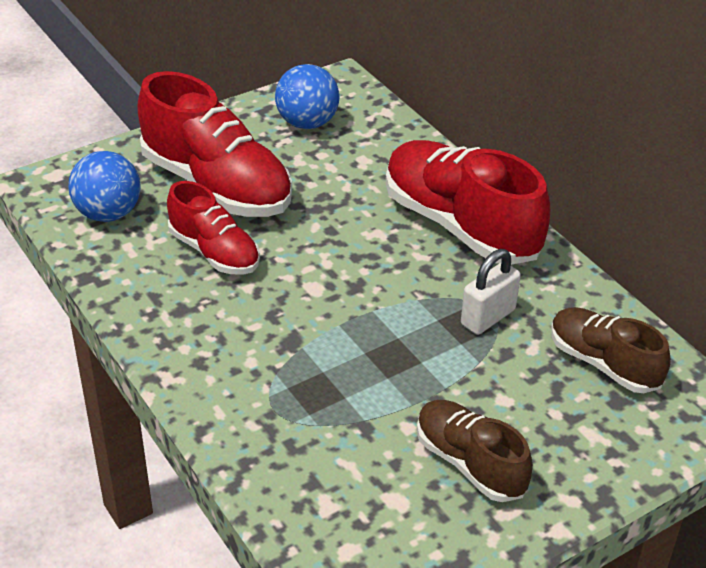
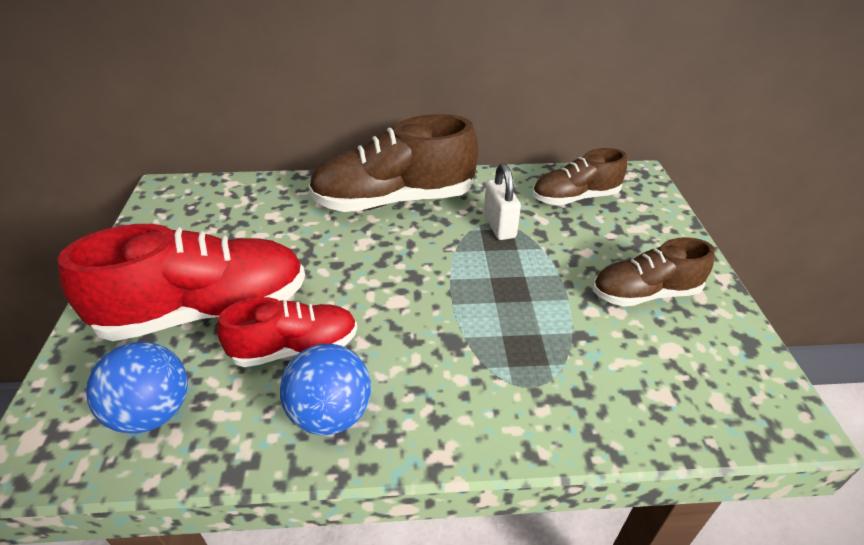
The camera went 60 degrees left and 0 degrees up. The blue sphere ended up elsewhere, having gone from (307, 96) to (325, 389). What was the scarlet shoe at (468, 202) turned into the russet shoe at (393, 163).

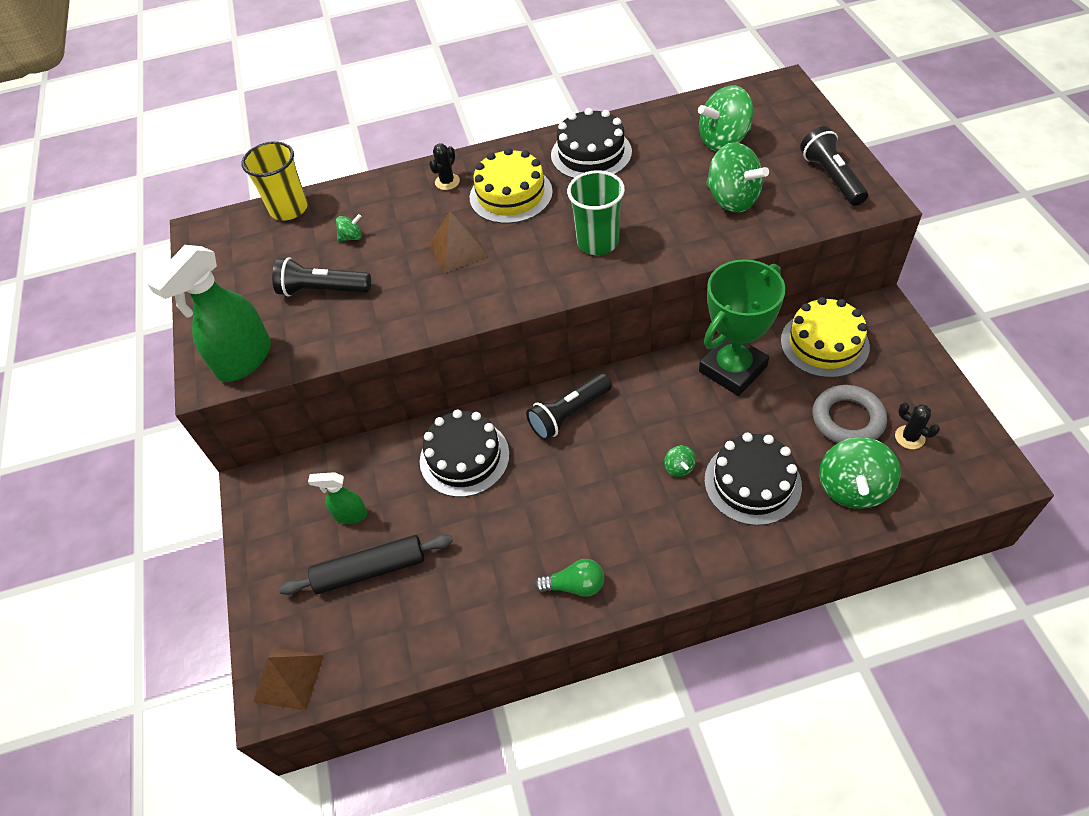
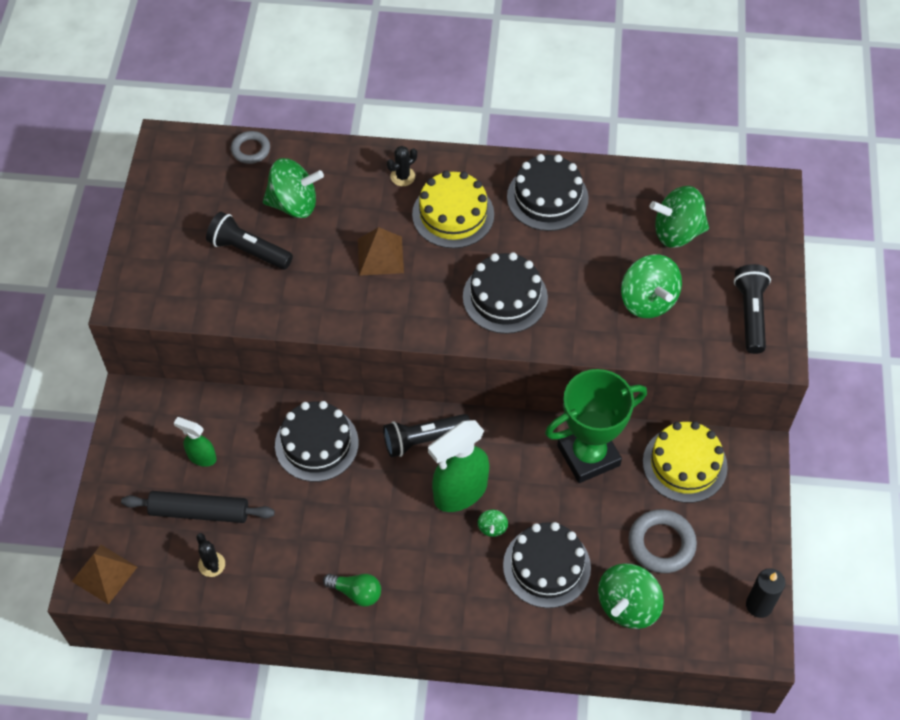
The camera went 15 degrees right and 5 degrees up. The second view gained the ebony pillar candle at (766, 593). The green spray cleaner ended up elsewhere, having gone from (209, 313) to (458, 466). The ebony saguaro cactus ended up elsewhere, having gone from (917, 425) to (210, 555). Where the yellow cup stood at (274, 181), the ash-grey torus came to stand at (250, 147). Where the green cup stood at (596, 212), the ebony cake came to stand at (505, 293). The size of the green toy top at (349, 228) changed by a factor of 2.19.

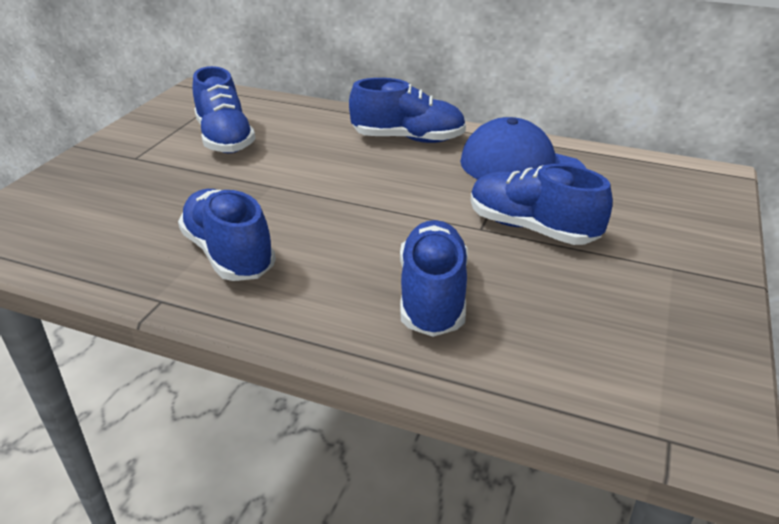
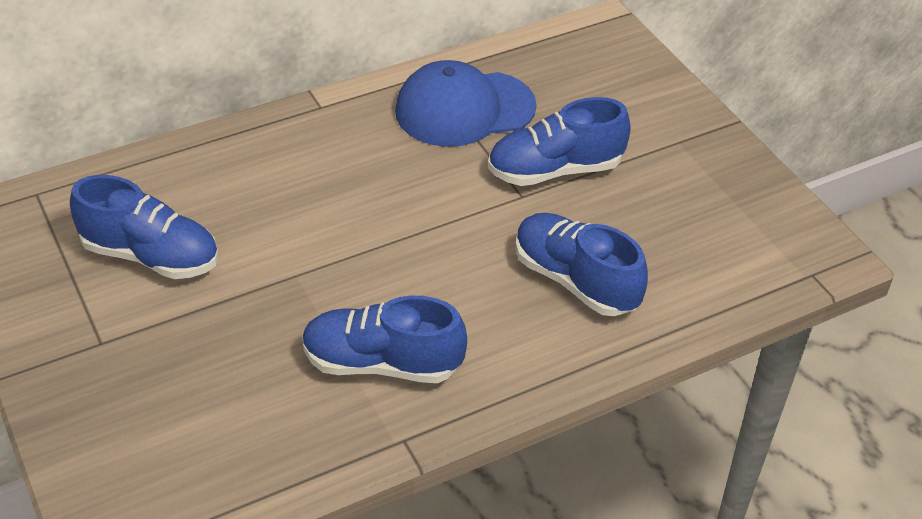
The camera went 50 degrees left and 10 degrees up. The second view lost the blue shoe at (407, 110).

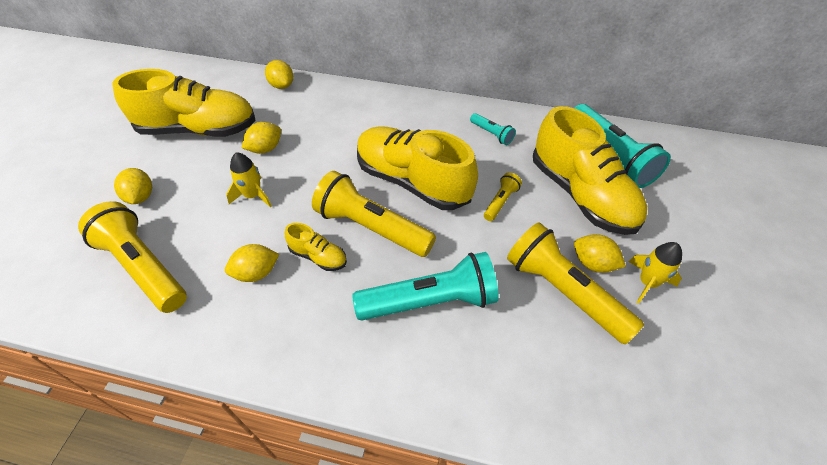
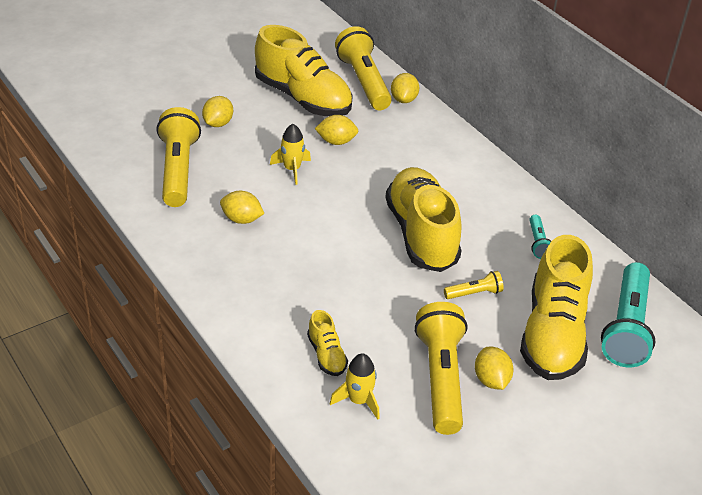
The camera went 40 degrees right and 10 degrees down. The second view lost the aqua flashlight at (425, 286). The yellow shoe ended up elsewhere, having gone from (316, 247) to (327, 343). The yellow flashlight ended up elsewhere, having gone from (374, 214) to (363, 68). The yellow toy rocket ended up elsewhere, having gone from (655, 273) to (355, 386).

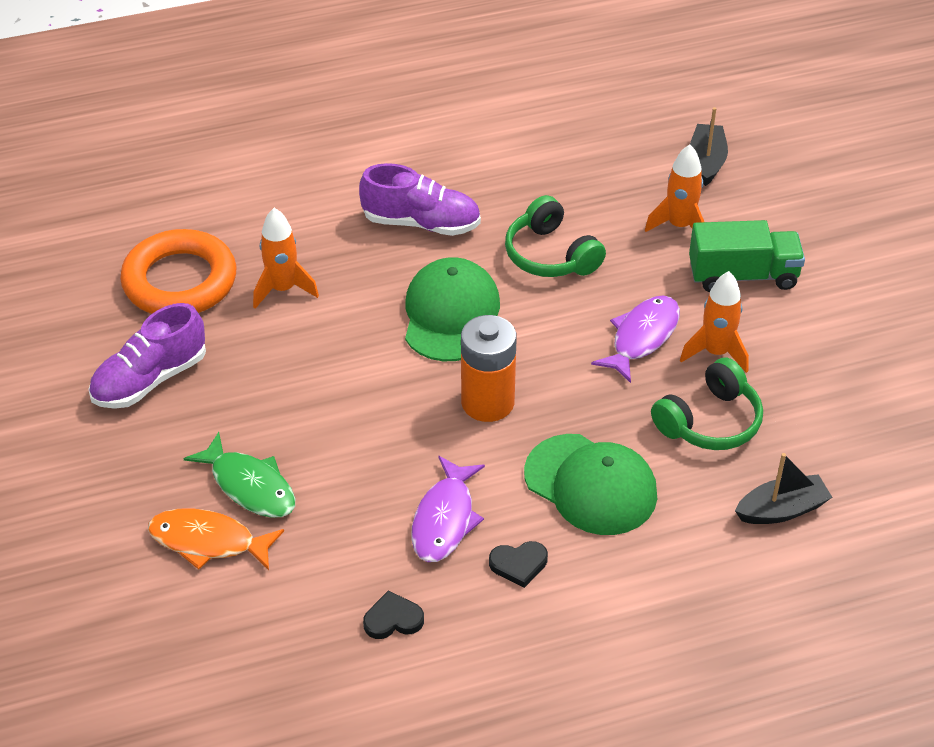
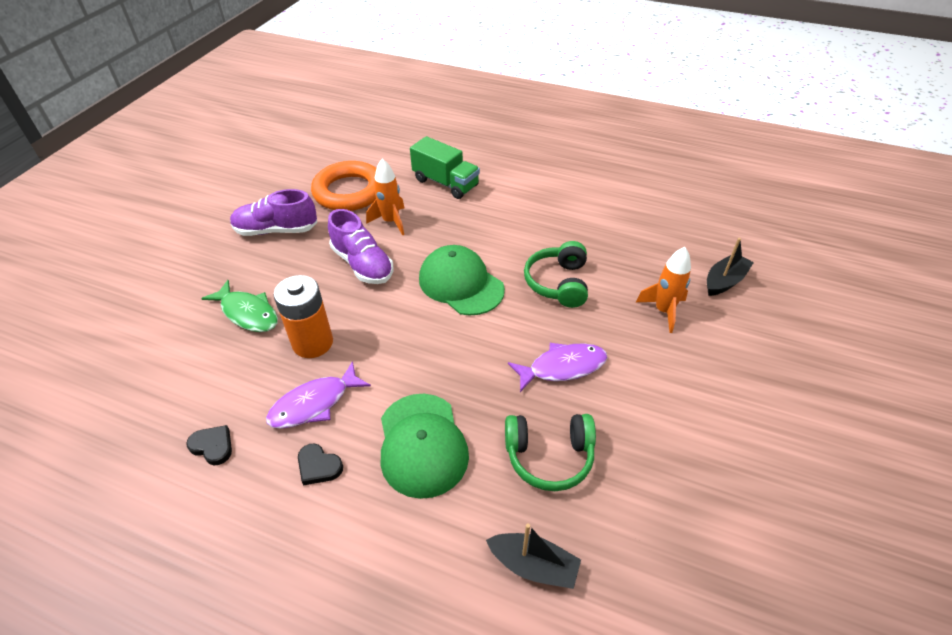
The camera went 40 degrees right and 0 degrees up. The second view lost the orange-coloured toy fish at (216, 539). The second view lost the orange-coloured toy rocket at (714, 322). The purple shoe ended up elsewhere, having gone from (420, 199) to (360, 246). The orange-coloured AA battery ended up elsewhere, having gone from (489, 368) to (303, 316). The green truck ended up elsewhere, having gone from (747, 256) to (445, 167). The green toy fish at (239, 475) ended up facing another way, 45 degrees counterclockwise from before. The green cap at (452, 309) ended up facing another way, 90 degrees counterclockwise from before.

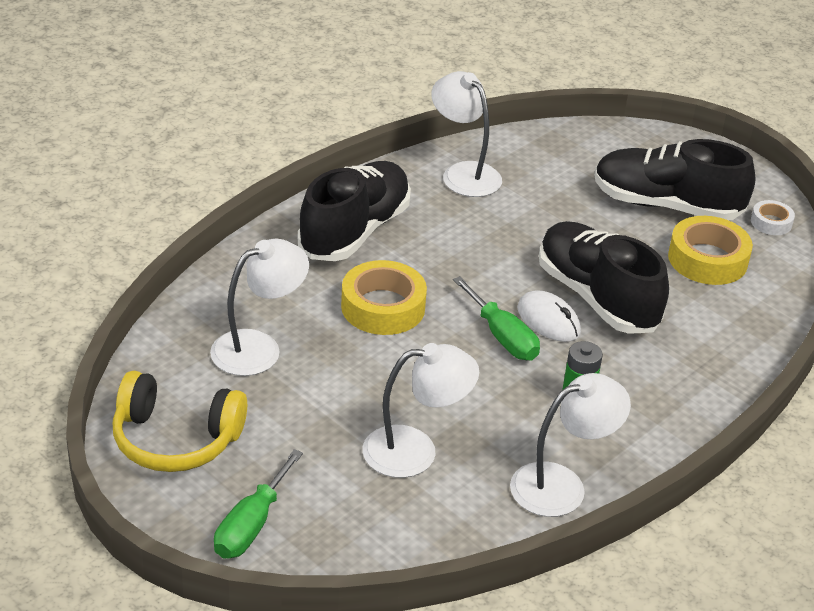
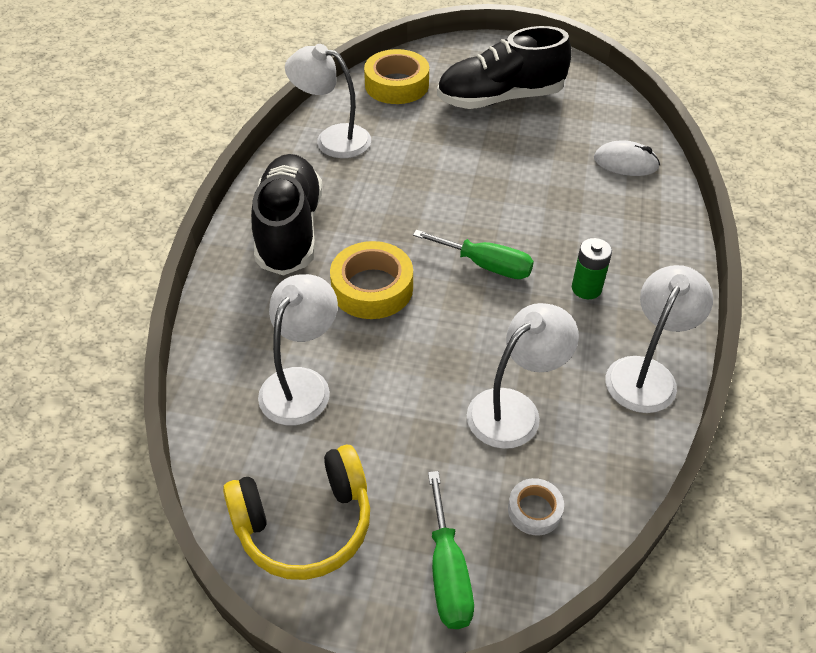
The camera went 30 degrees left and 10 degrees up. The second view lost the ebony shoe at (604, 277). The white computer mouse ended up elsewhere, having gone from (549, 316) to (627, 158). The yellow sticky tape ended up elsewhere, having gone from (710, 250) to (396, 76). The white sticky tape ended up elsewhere, having gone from (773, 217) to (536, 506).

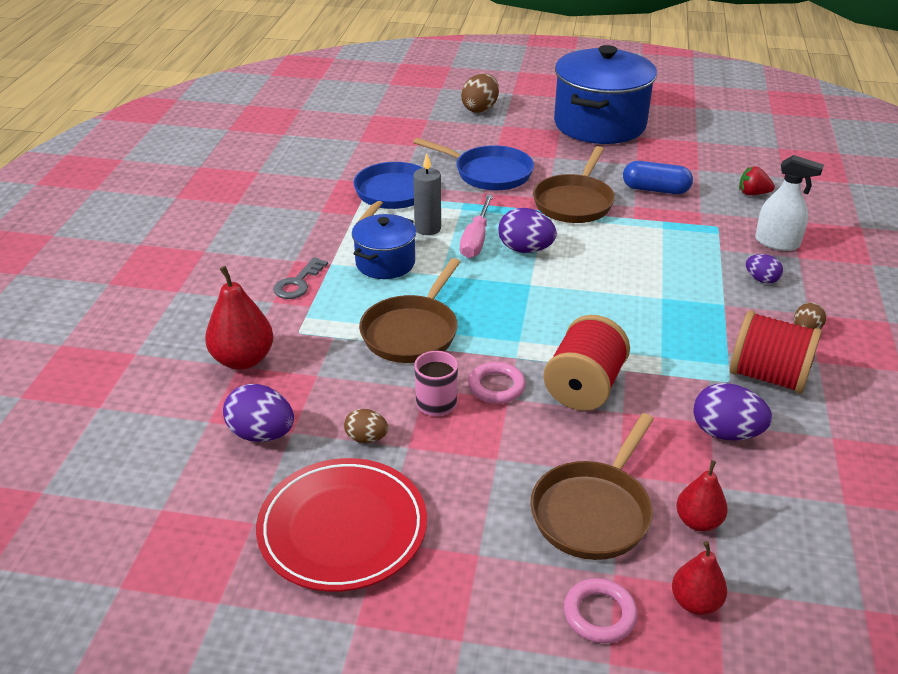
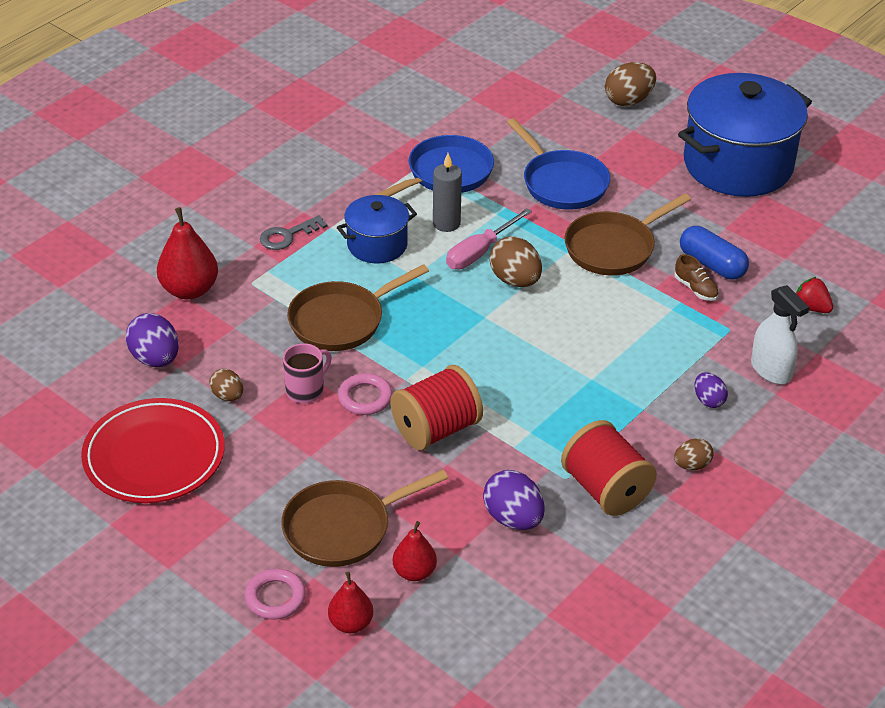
The camera went 30 degrees right and 5 degrees up. The second view gained the russet shoe at (696, 277). What was the purple egg at (527, 230) turned into the russet egg at (515, 262).

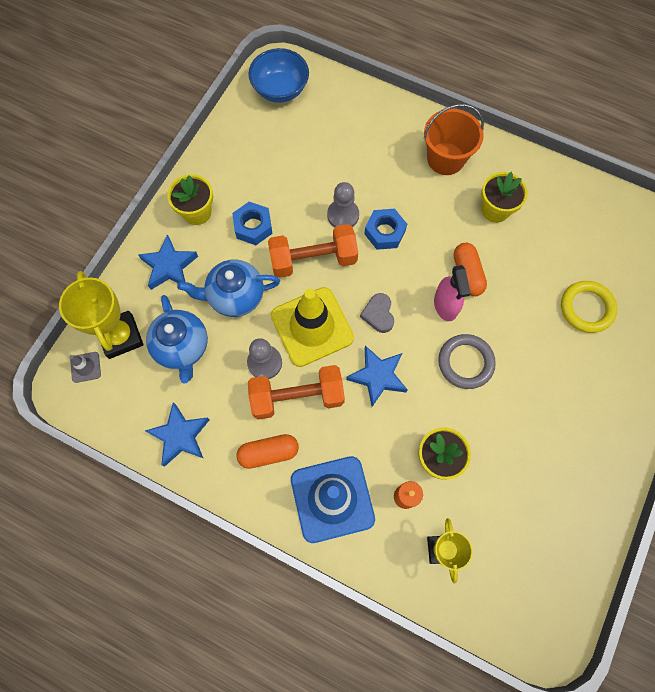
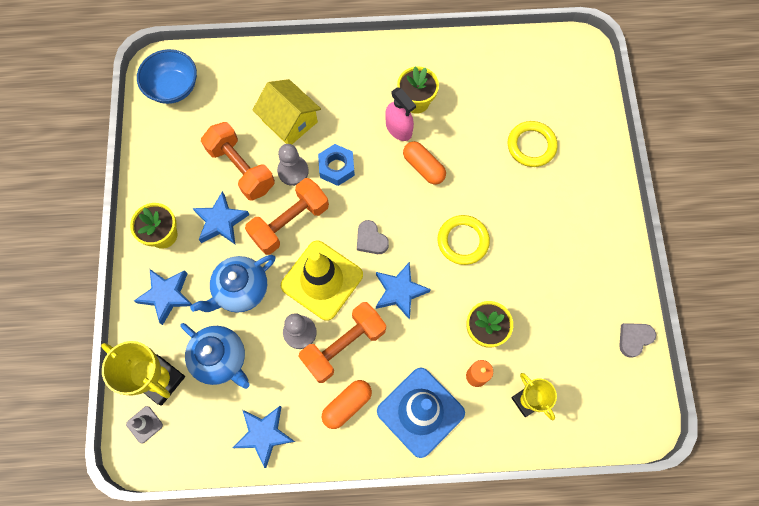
The camera went 30 degrees left and 0 degrees up. The second view lost the orange-coloured sand bucket at (454, 139). The second view gained the orange-coloured hand weight at (238, 161). The second view gained the yellow house at (287, 111). The second view gained the ash-grey heart at (637, 340). The rosy spray cleaner ended up elsewhere, having gone from (452, 293) to (400, 114). Where the blue hex nut stood at (252, 223), the blue five-pointed star came to stand at (221, 217). What was the ash-grey torus at (467, 361) turned into the yellow torus at (464, 240).

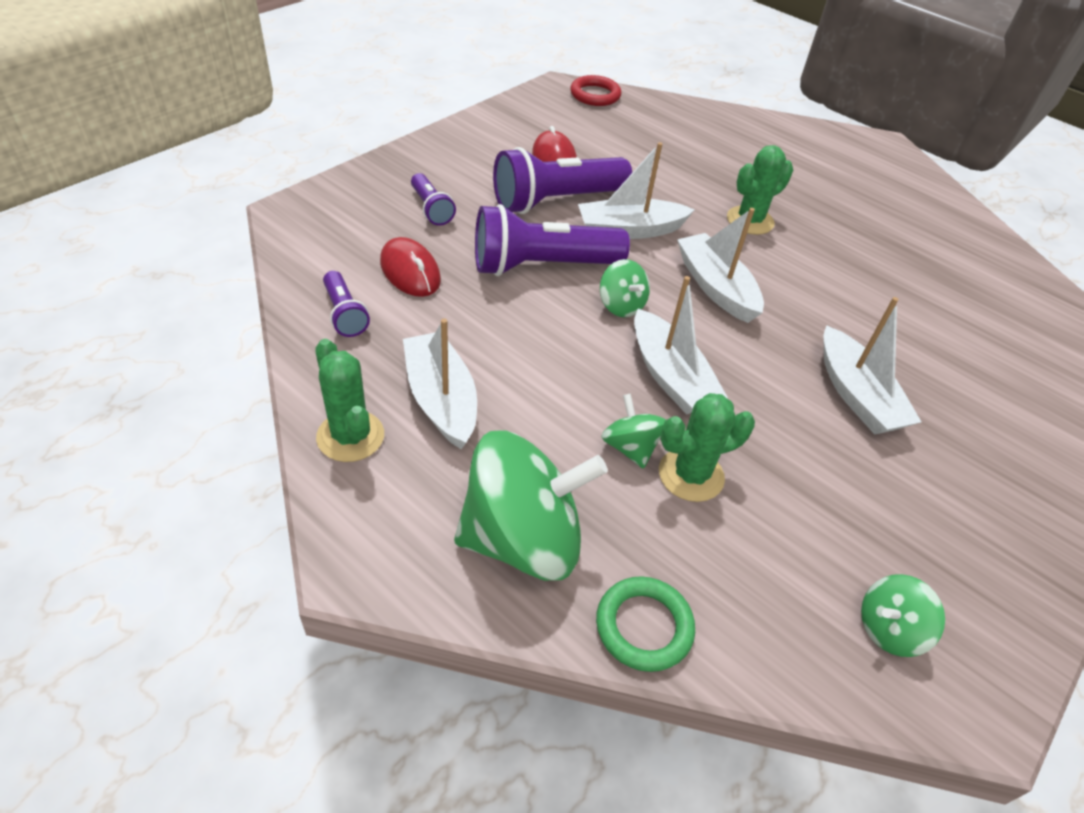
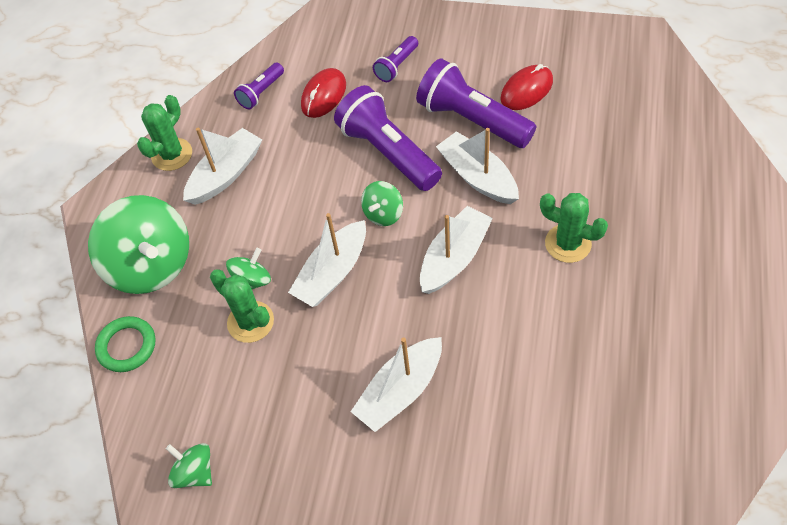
The camera went 70 degrees right and 10 degrees up. The second view lost the scarlet torus at (595, 90).

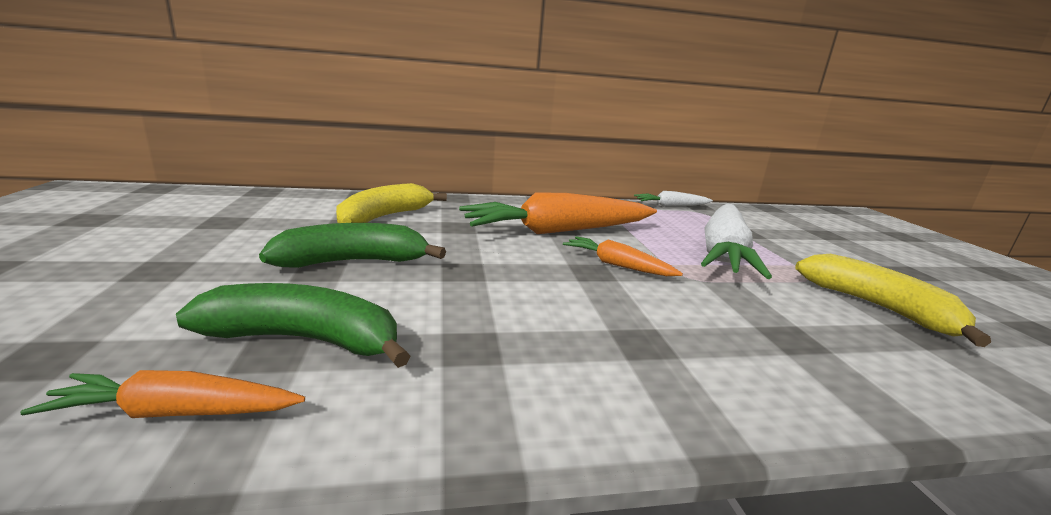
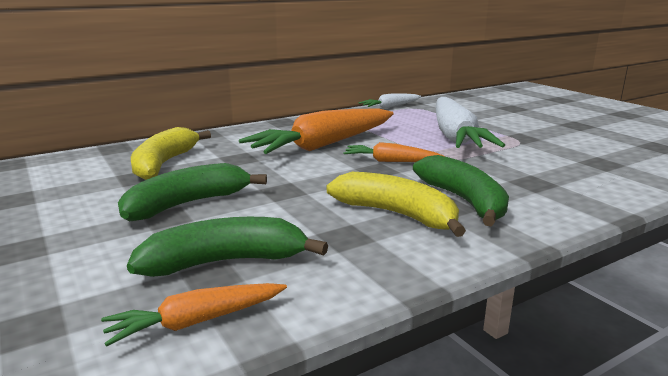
The camera went 20 degrees left and 0 degrees up. The second view gained the green banana fruit at (461, 190). The yellow banana fruit ended up elsewhere, having gone from (893, 300) to (396, 204).

